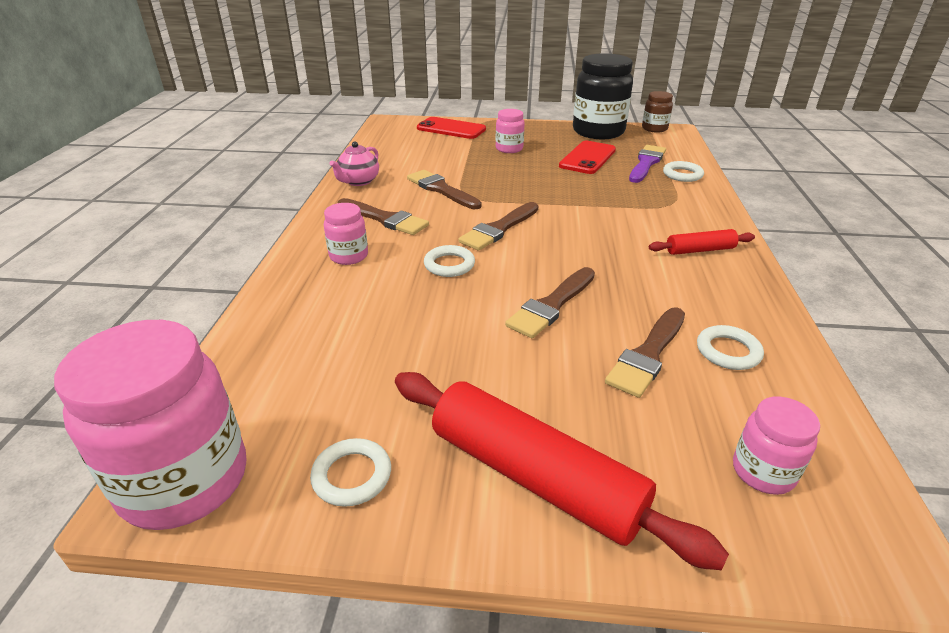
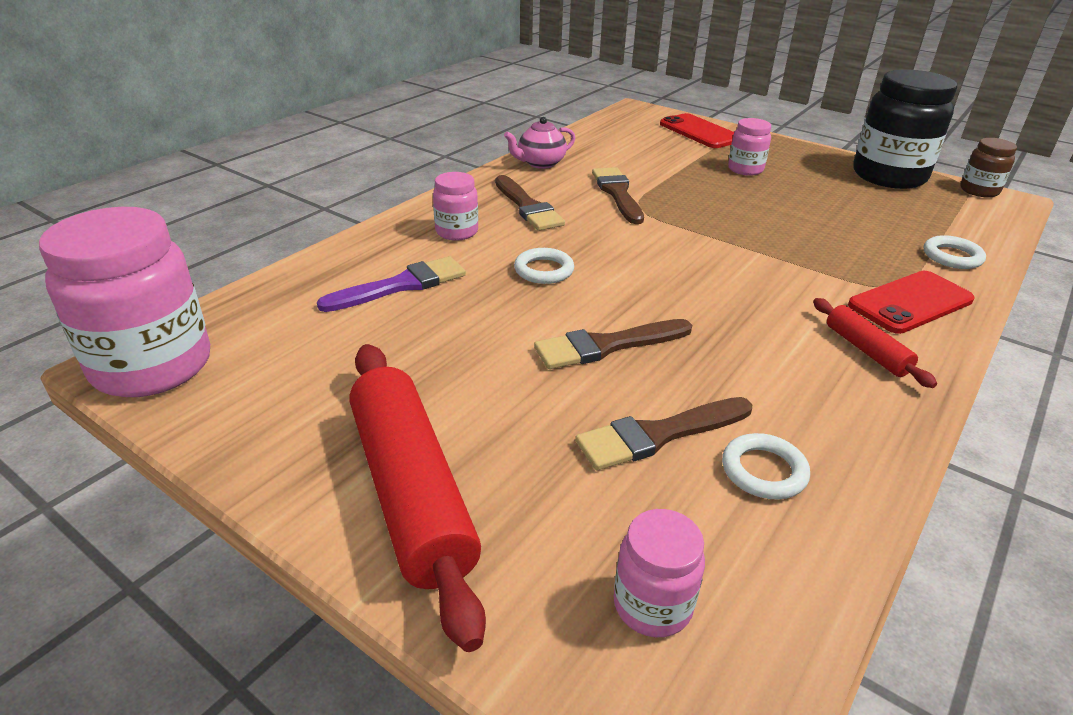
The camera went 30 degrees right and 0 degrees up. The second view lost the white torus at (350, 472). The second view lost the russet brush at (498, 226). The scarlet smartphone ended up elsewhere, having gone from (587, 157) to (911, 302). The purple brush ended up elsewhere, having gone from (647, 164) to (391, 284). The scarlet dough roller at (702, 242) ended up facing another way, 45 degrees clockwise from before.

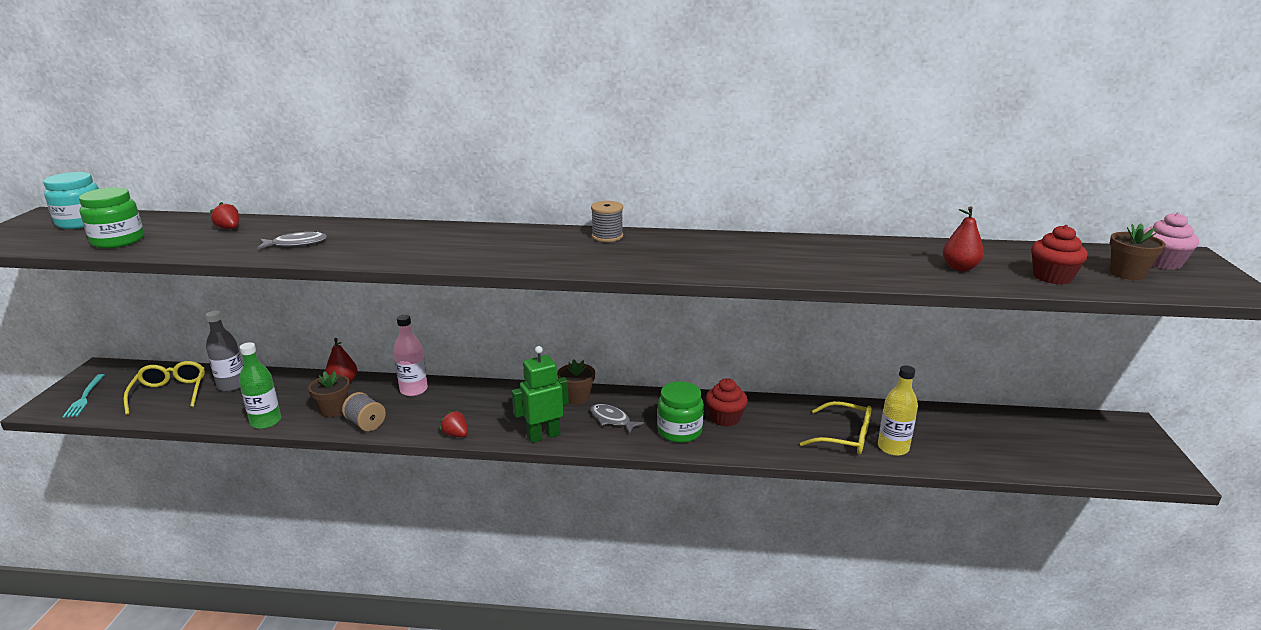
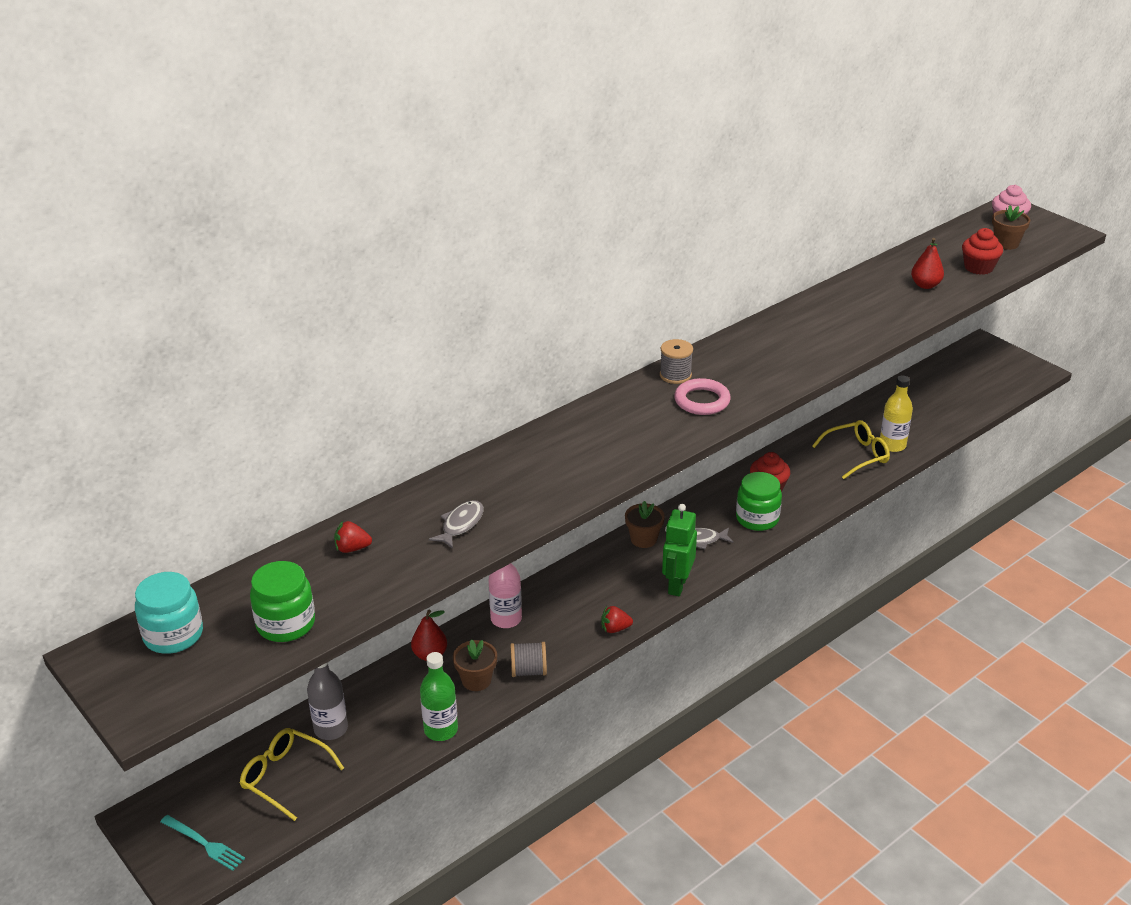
The camera went 45 degrees left and 10 degrees up. The second view gained the rosy torus at (702, 396).

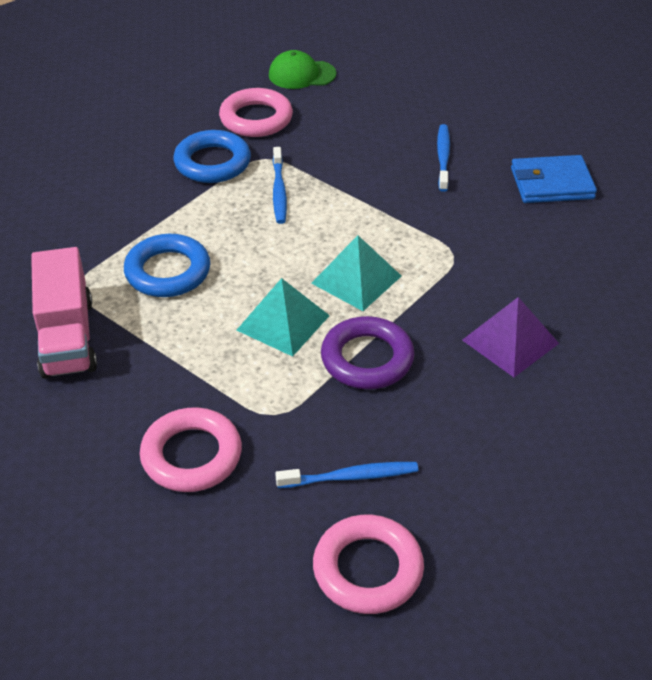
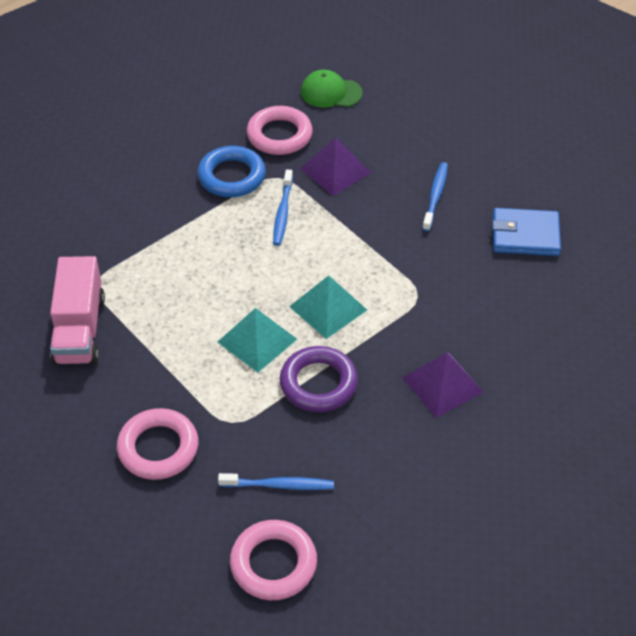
The camera went 10 degrees right and 5 degrees up. The second view lost the blue torus at (167, 265). The second view gained the purple pyramid at (335, 166).

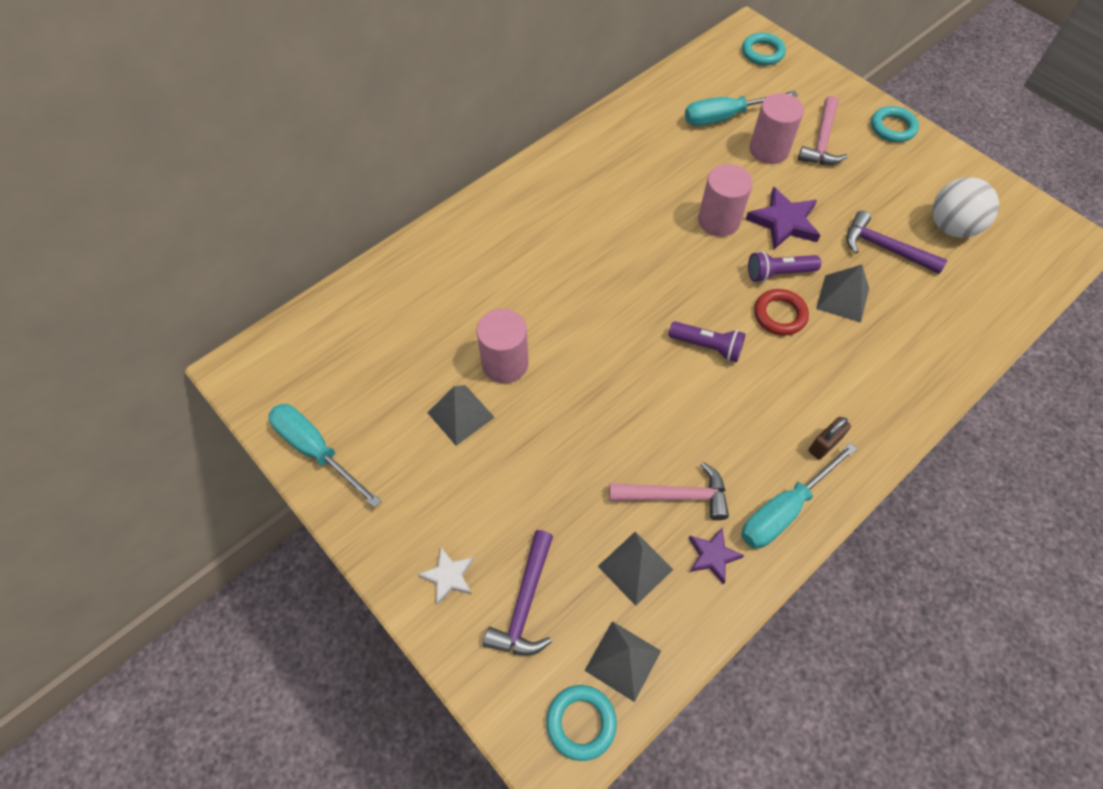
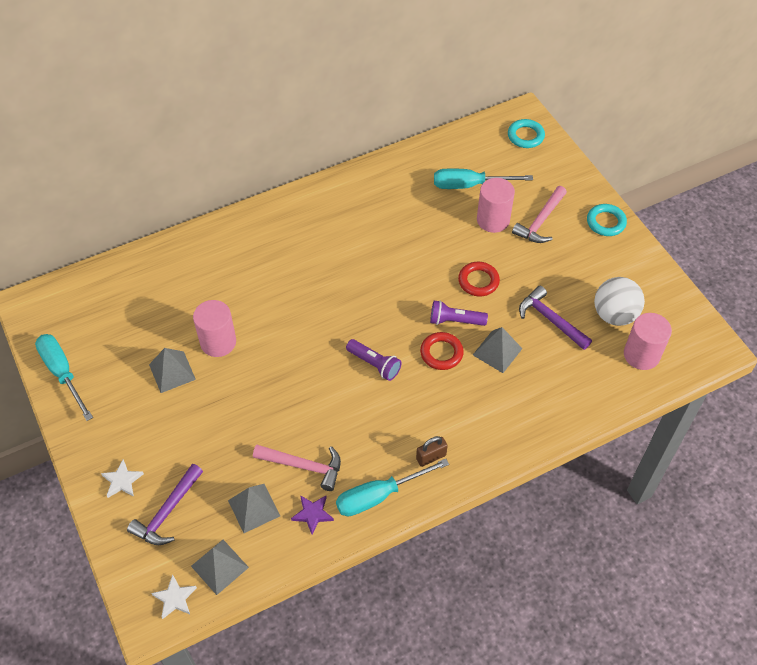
The camera went 15 degrees right and 5 degrees down. The rosy cylinder ended up elsewhere, having gone from (725, 200) to (648, 341). Where the aqua torus stood at (581, 723), the white five-pointed star came to stand at (174, 596). Where the purple five-pointed star stood at (782, 218), the scarlet torus came to stand at (479, 279).

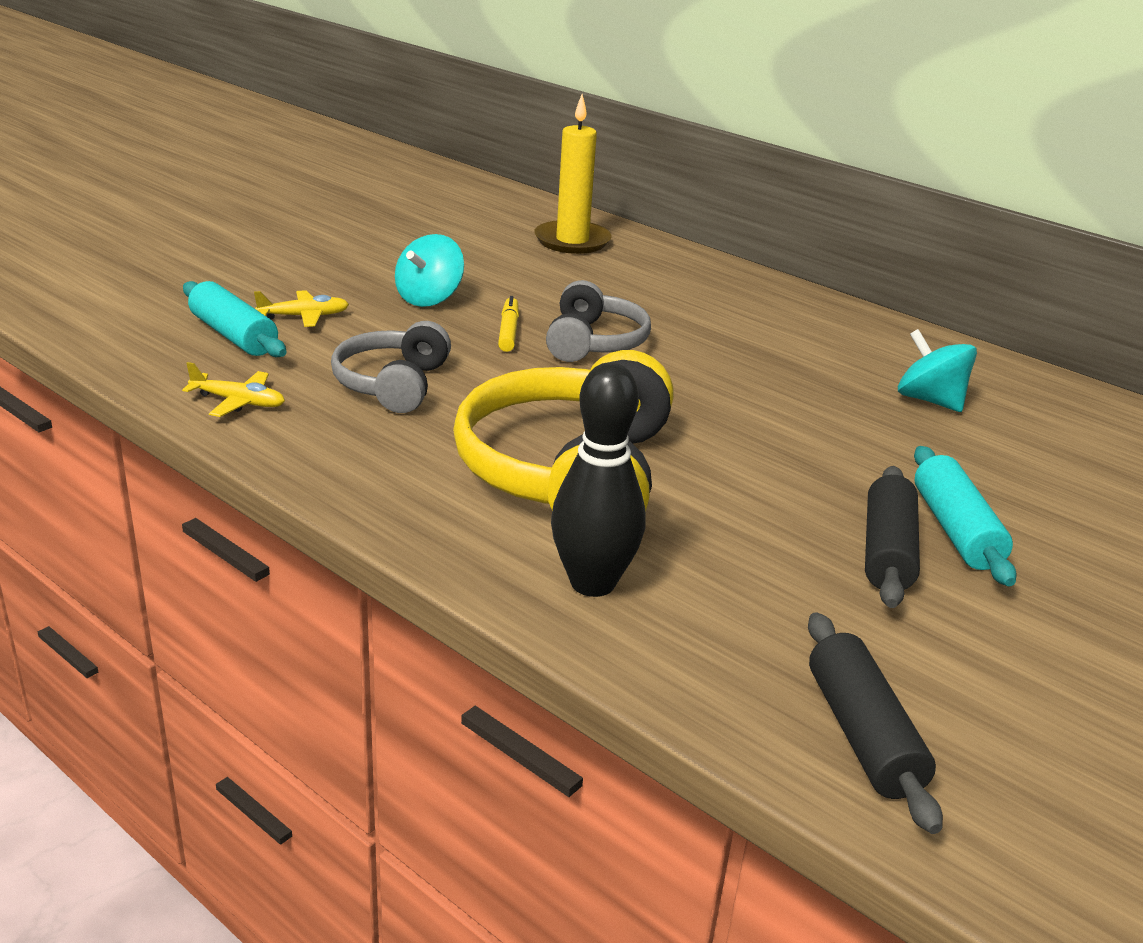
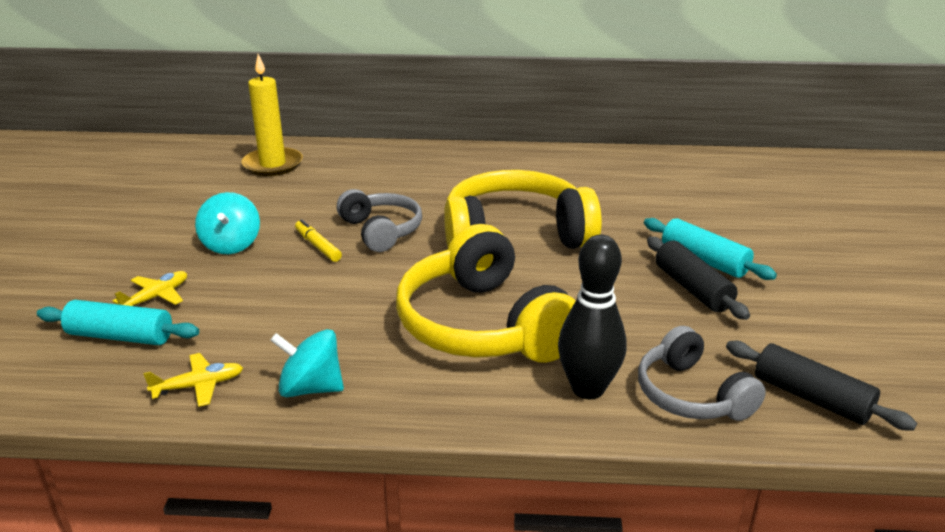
The camera went 35 degrees left and 0 degrees up. The second view gained the yellow headset at (523, 209). The ash-grey headset ended up elsewhere, having gone from (391, 367) to (702, 373). The aqua toy top ended up elsewhere, having gone from (937, 370) to (307, 363).

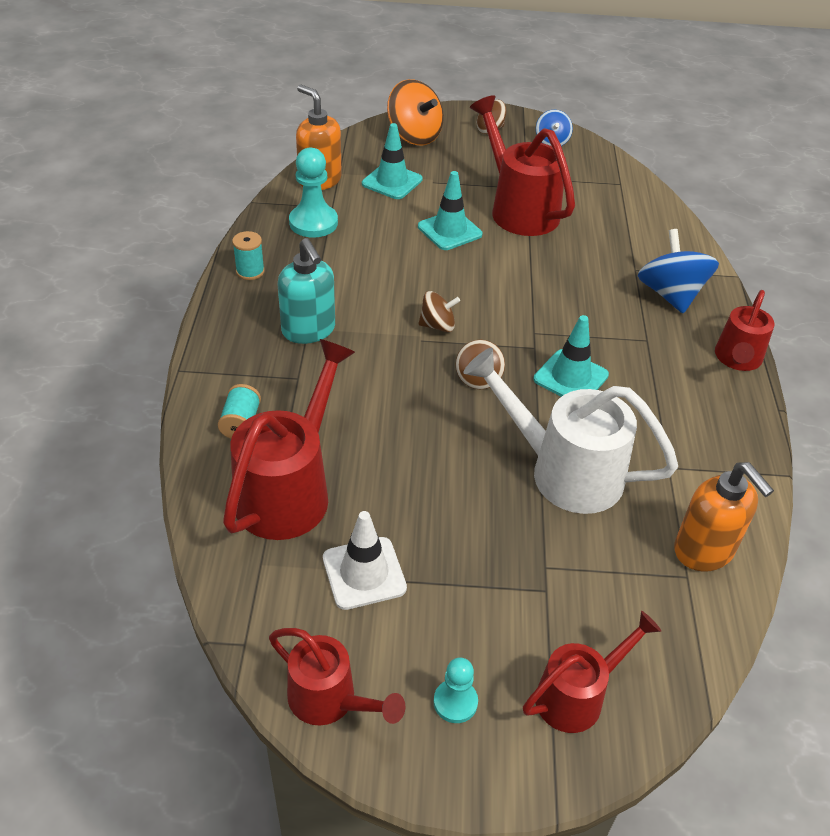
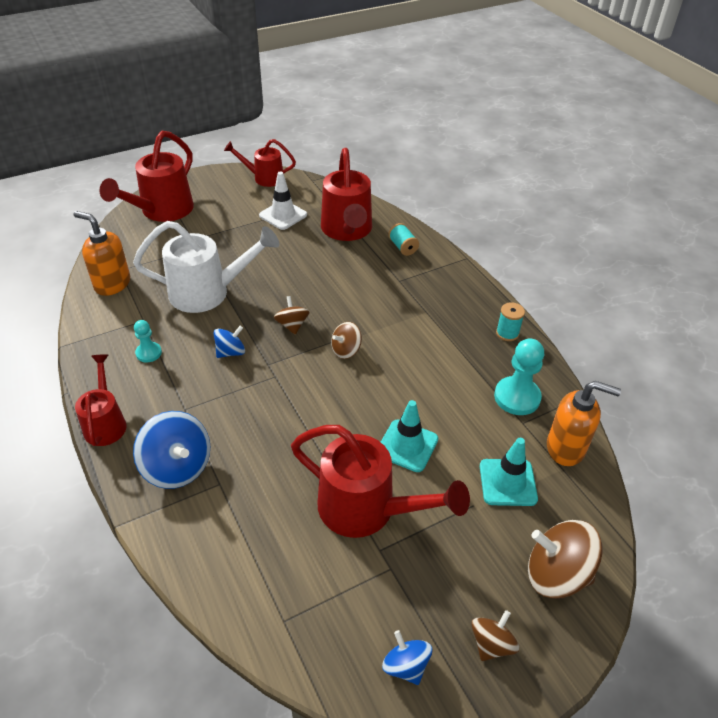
The camera went 150 degrees right and 0 degrees up. The second view lost the aqua soap pump at (306, 291). The aqua pawn ended up elsewhere, having gone from (456, 690) to (148, 341). Where the aqua traffic cone stood at (571, 356), the blue toy top came to stand at (229, 342). What was the orange-coloured toy top at (415, 112) turned into the russet toy top at (565, 559). The size of the scarlet watering can at (592, 672) changed by a factor of 1.66.

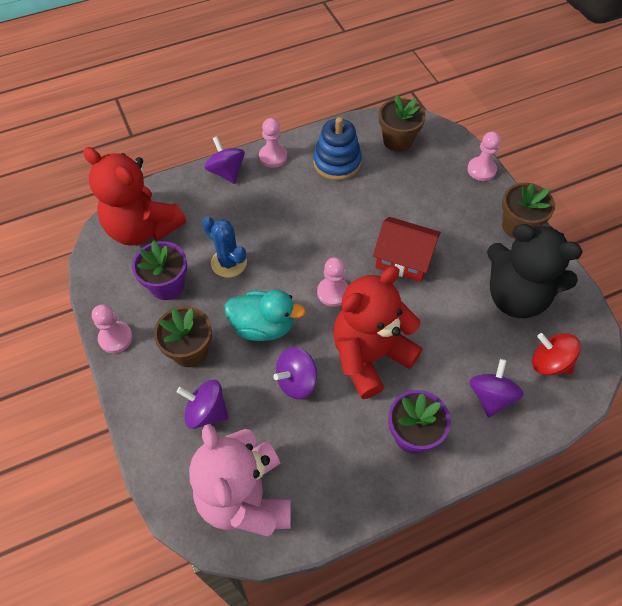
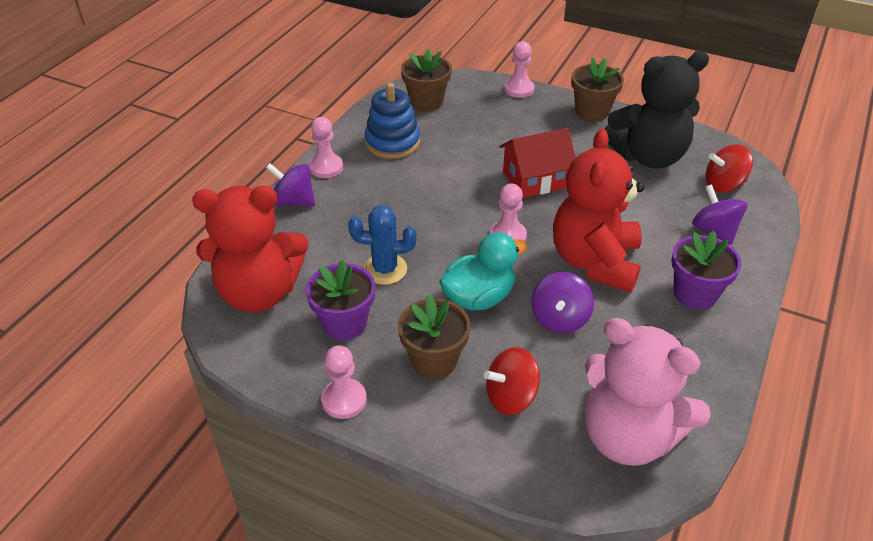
The camera went 40 degrees left and 15 degrees down. What was the purple toy top at (203, 404) turned into the scarlet toy top at (512, 381).

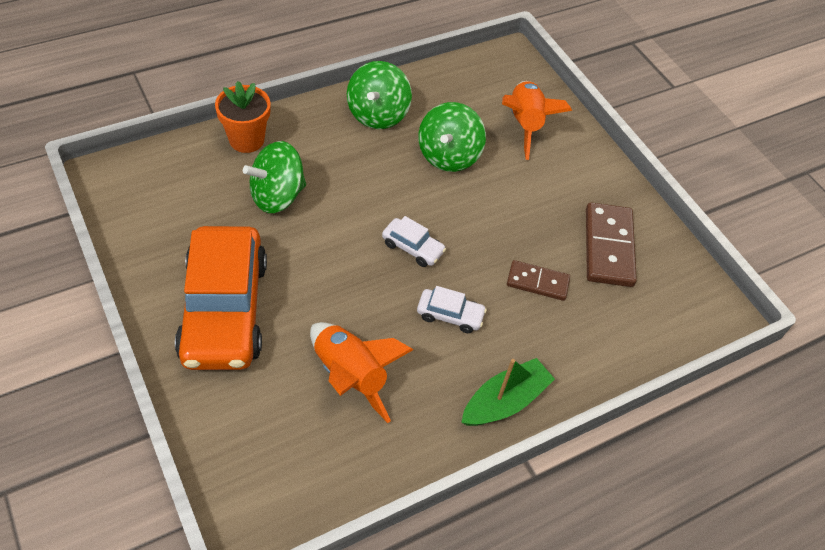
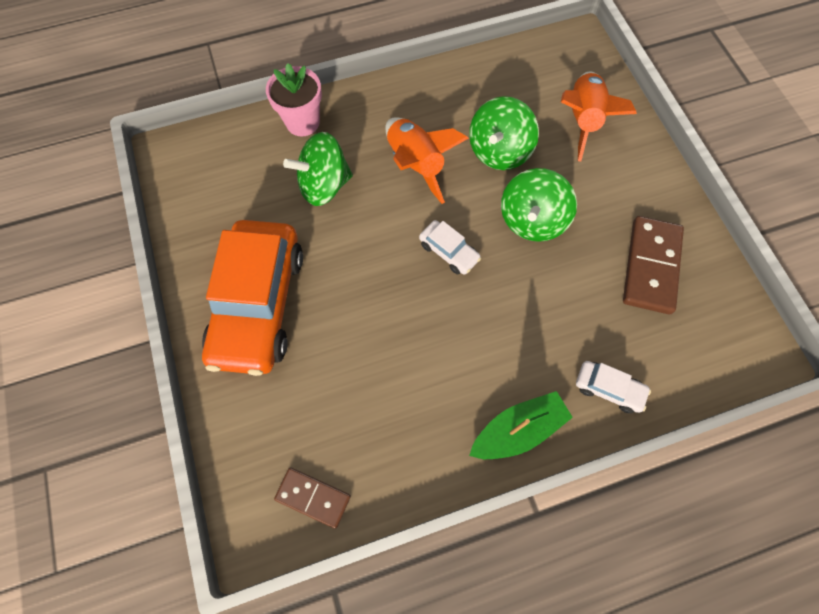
The camera went 15 degrees right and 15 degrees up. The orange-coloured toy rocket ended up elsewhere, having gone from (361, 372) to (427, 160). The green toy top ended up elsewhere, having gone from (379, 95) to (539, 205). The white automobile ended up elsewhere, having gone from (452, 309) to (613, 387). The russet domino tile ended up elsewhere, having gone from (538, 280) to (312, 498). What was the orange-coloured plant pot at (243, 117) turned into the rosy plant pot at (294, 99).

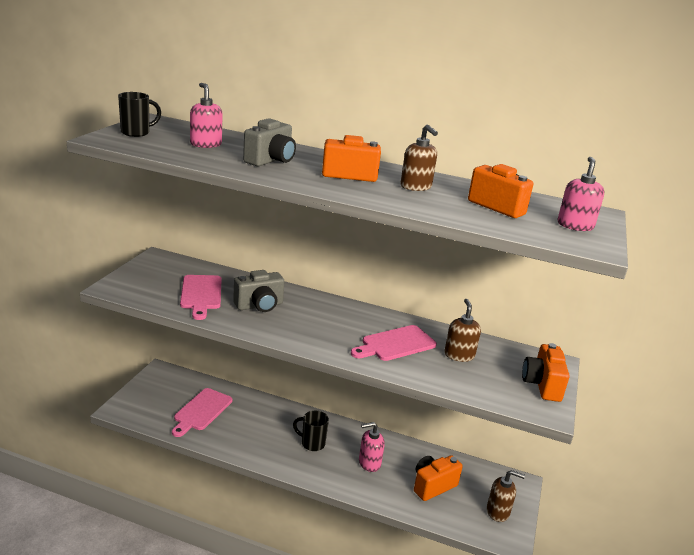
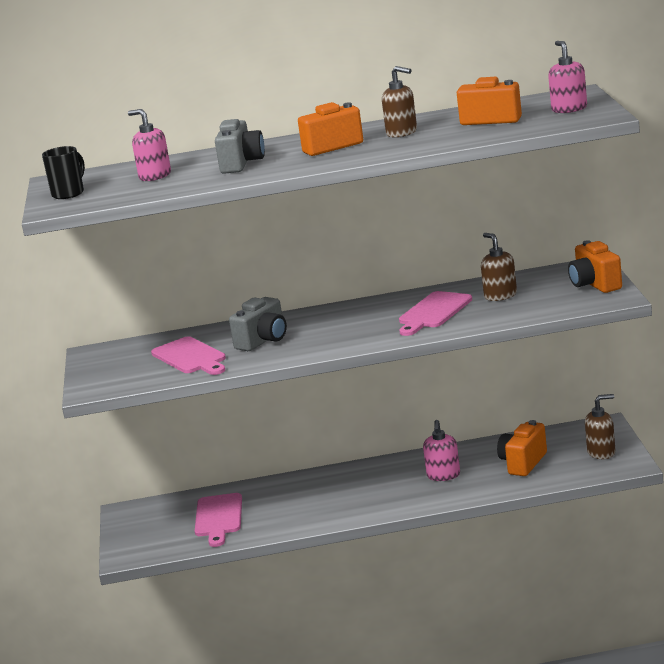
The camera went 20 degrees left and 5 degrees down. The second view lost the ebony coffee mug at (311, 431). The rosy soap pump at (372, 447) ended up facing another way, 45 degrees counterclockwise from before.

